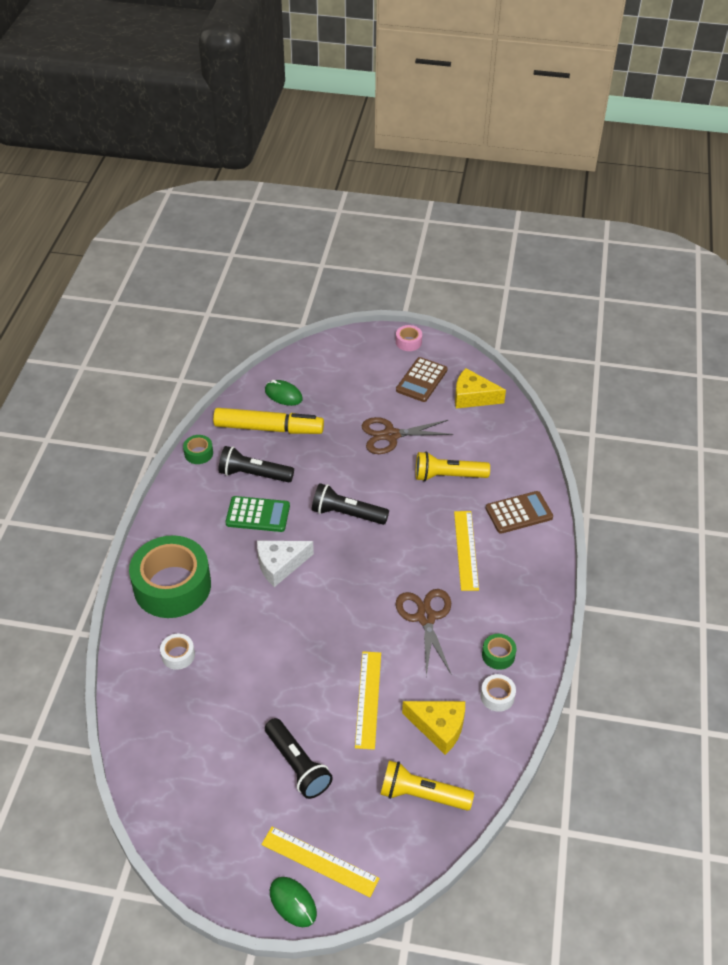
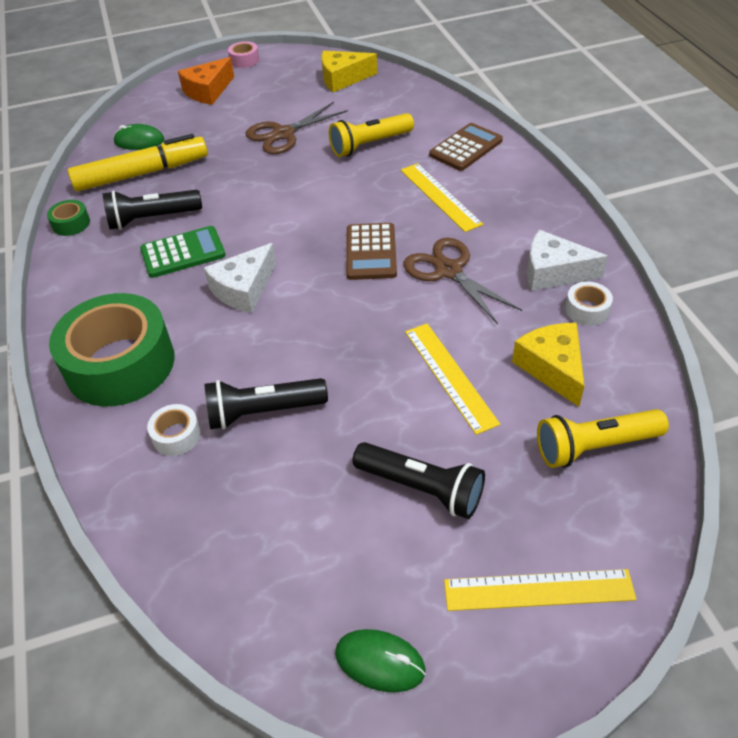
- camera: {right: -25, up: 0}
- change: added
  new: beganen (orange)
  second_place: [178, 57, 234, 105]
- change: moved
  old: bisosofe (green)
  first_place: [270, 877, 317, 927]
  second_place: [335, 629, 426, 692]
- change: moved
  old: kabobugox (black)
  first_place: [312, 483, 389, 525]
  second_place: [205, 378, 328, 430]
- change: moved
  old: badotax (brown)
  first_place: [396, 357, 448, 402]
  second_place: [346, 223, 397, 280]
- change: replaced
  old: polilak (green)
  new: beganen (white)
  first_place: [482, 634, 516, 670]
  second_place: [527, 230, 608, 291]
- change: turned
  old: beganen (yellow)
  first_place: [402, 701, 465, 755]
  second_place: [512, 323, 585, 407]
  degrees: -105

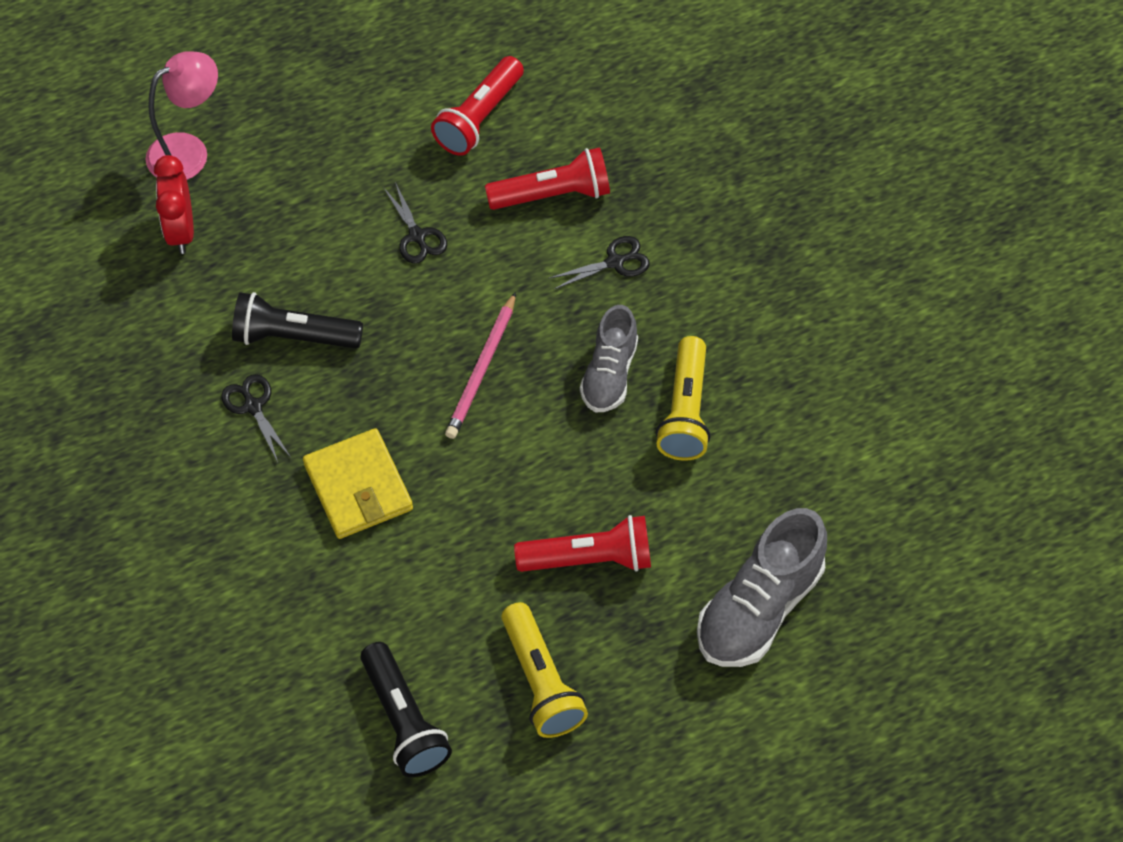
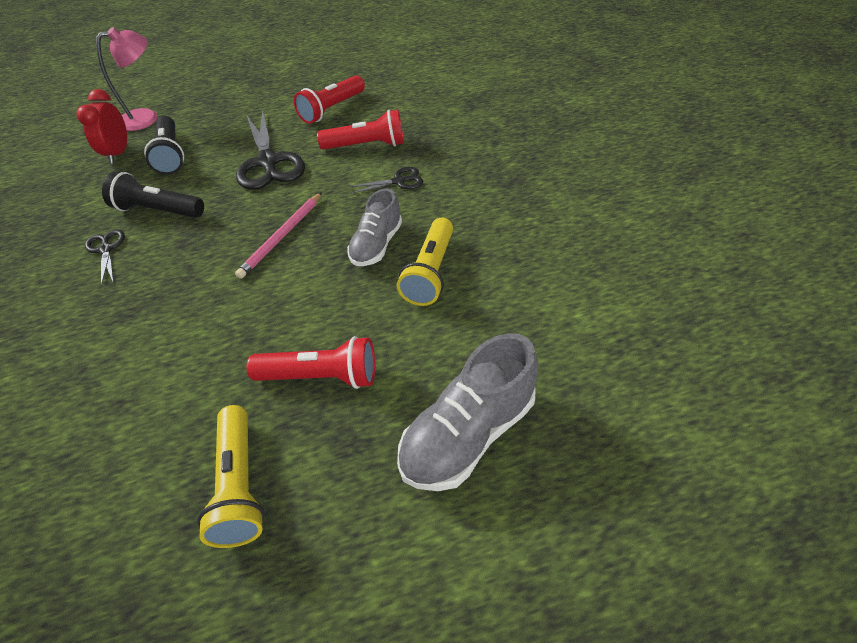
- camera: {right: 10, up: -10}
- change: removed
  old: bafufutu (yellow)
  first_place: [303, 428, 413, 539]
- change: moved
  old: kabobugox (black)
  first_place: [361, 642, 452, 777]
  second_place: [144, 116, 184, 175]
- change: resized
  old: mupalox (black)
  first_place: [383, 182, 447, 264]
  second_place: [236, 109, 305, 189]
  factor: 2.01

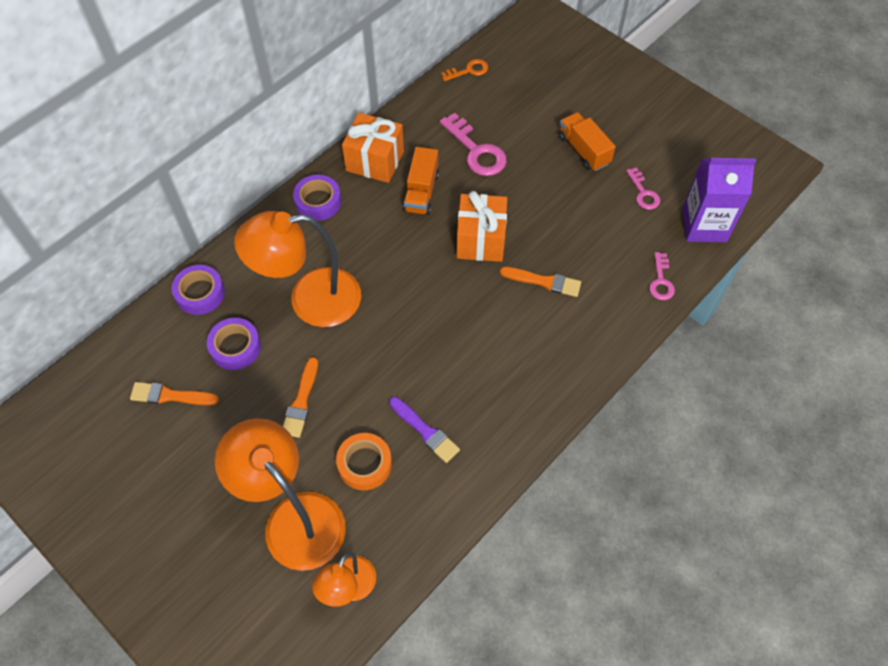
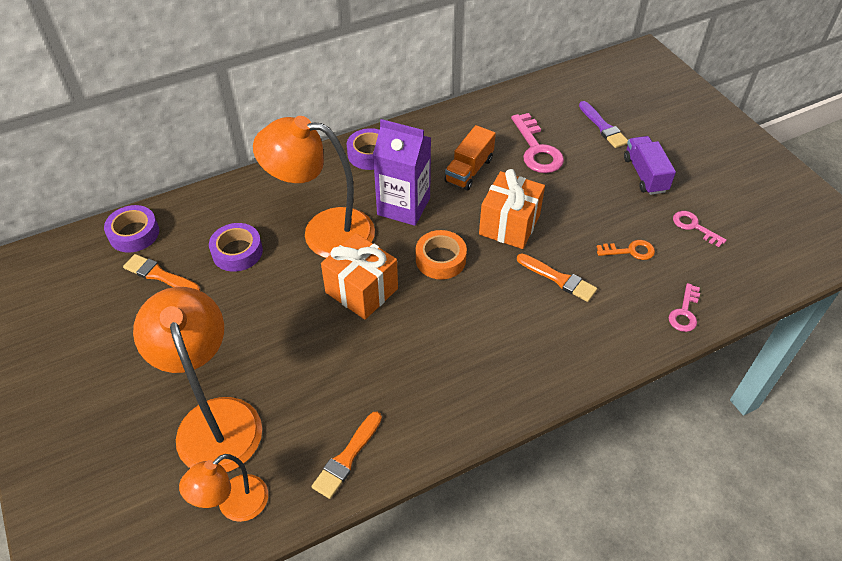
- camera: {right: 20, up: -10}
- change: moved
  old: polilak (purple)
  first_place: [171, 265, 225, 315]
  second_place: [104, 205, 159, 253]
- change: moved
  old: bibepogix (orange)
  first_place: [283, 357, 318, 438]
  second_place: [311, 412, 382, 499]
- change: moved
  old: polilak (orange)
  first_place: [336, 433, 392, 490]
  second_place: [416, 230, 467, 279]
- change: moved
  old: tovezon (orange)
  first_place: [342, 113, 404, 183]
  second_place: [321, 233, 398, 320]
- change: moved
  old: bibepogix (purple)
  first_place: [389, 397, 460, 463]
  second_place: [579, 101, 628, 148]
- change: moved
  old: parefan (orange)
  first_place: [441, 59, 488, 81]
  second_place: [597, 240, 655, 260]
- change: moved
  old: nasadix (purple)
  first_place: [682, 158, 757, 242]
  second_place: [373, 119, 431, 226]
- change: recoloured
  old: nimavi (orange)
  new: nimavi (purple)
  first_place: [559, 112, 616, 171]
  second_place: [624, 136, 676, 195]
- change: turned
  old: parefan (pink)
  first_place: [626, 167, 660, 210]
  second_place: [673, 211, 727, 247]
  degrees: 135

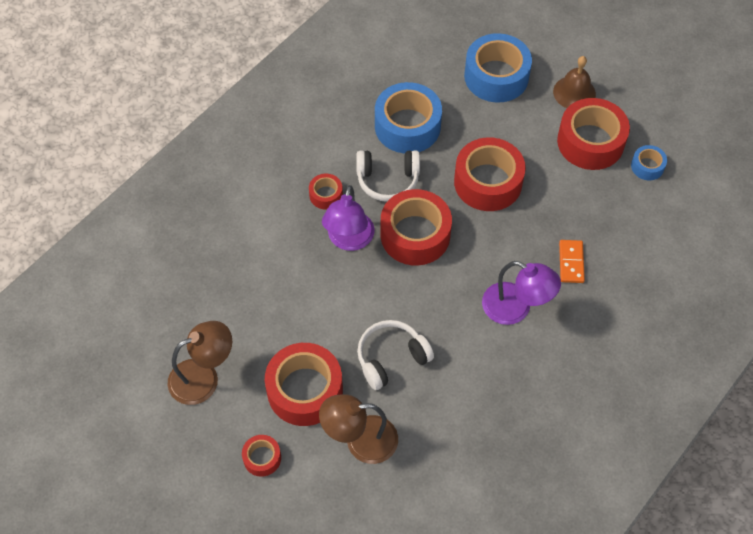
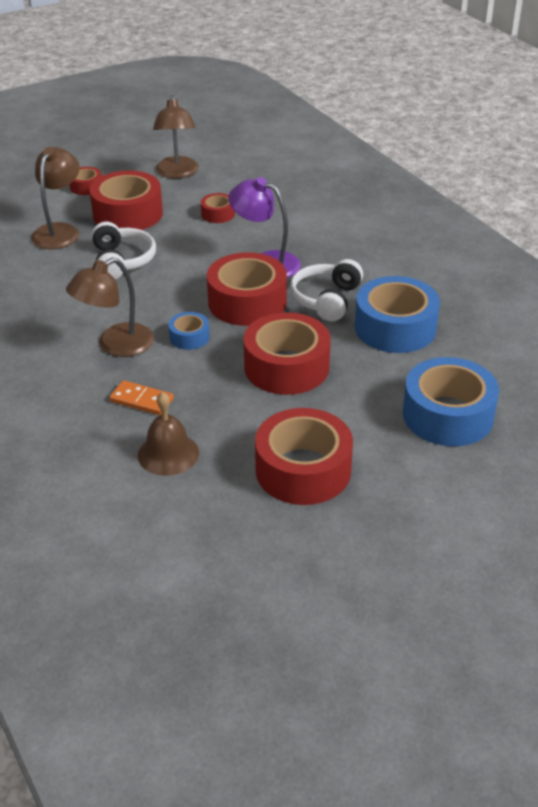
- camera: {right: 110, up: -20}
- change: moved
  old: polilak (red)
  first_place: [309, 174, 343, 209]
  second_place: [201, 193, 235, 223]
- change: moved
  old: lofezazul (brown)
  first_place: [553, 56, 596, 108]
  second_place: [138, 392, 199, 476]
- change: moved
  old: polilak (blue)
  first_place: [631, 145, 667, 180]
  second_place: [168, 312, 209, 350]
- change: recoloured
  old: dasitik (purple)
  new: dasitik (brown)
  first_place: [482, 261, 561, 325]
  second_place: [66, 257, 154, 357]

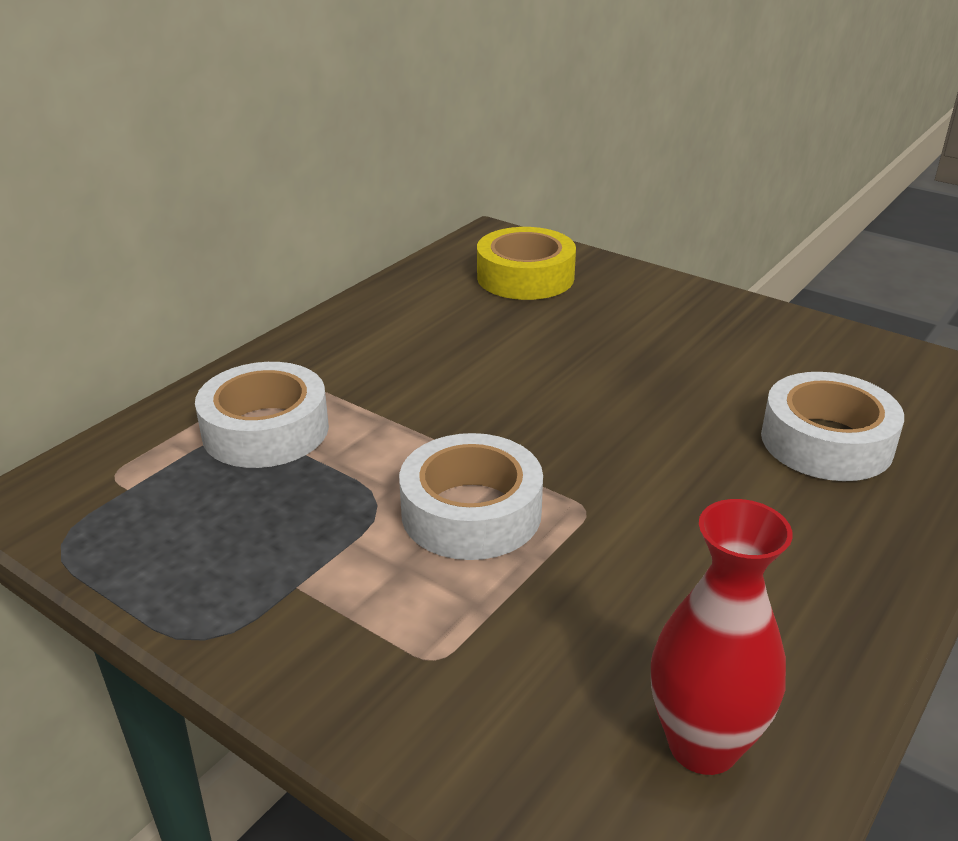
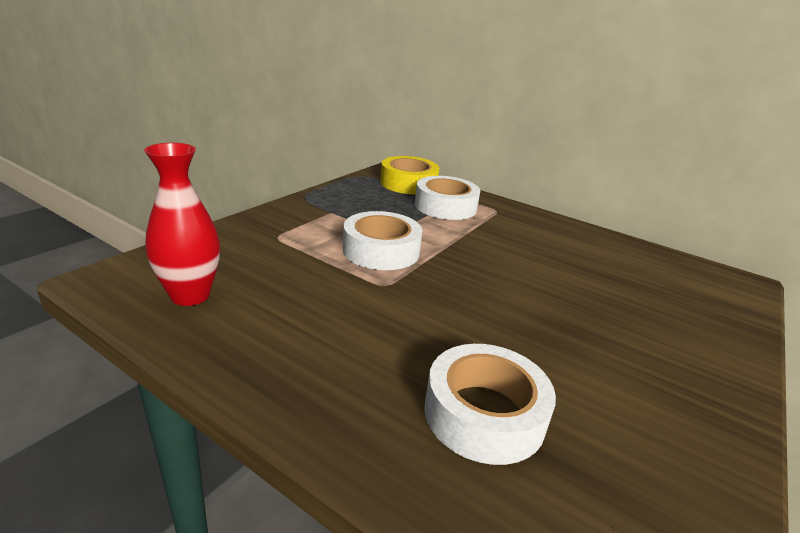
- camera: {right: 85, up: -5}
- change: moved
  old: polilak (yellow)
  first_place: [477, 227, 576, 300]
  second_place: [380, 156, 439, 194]

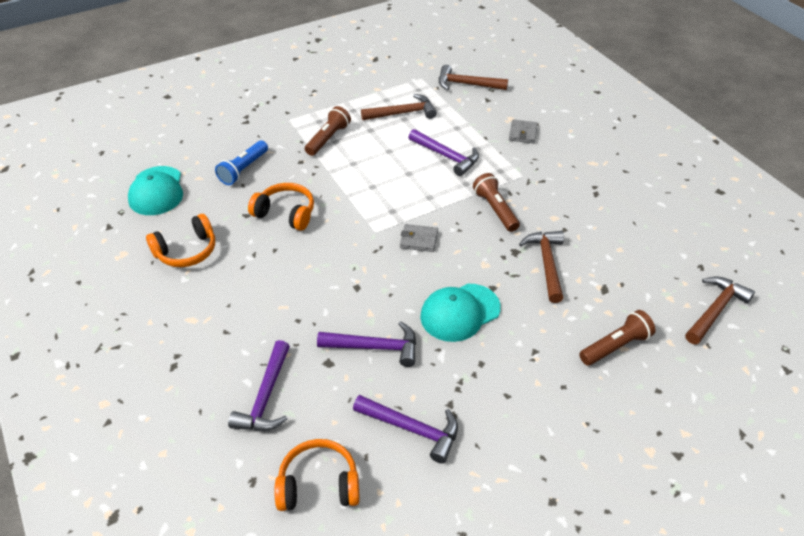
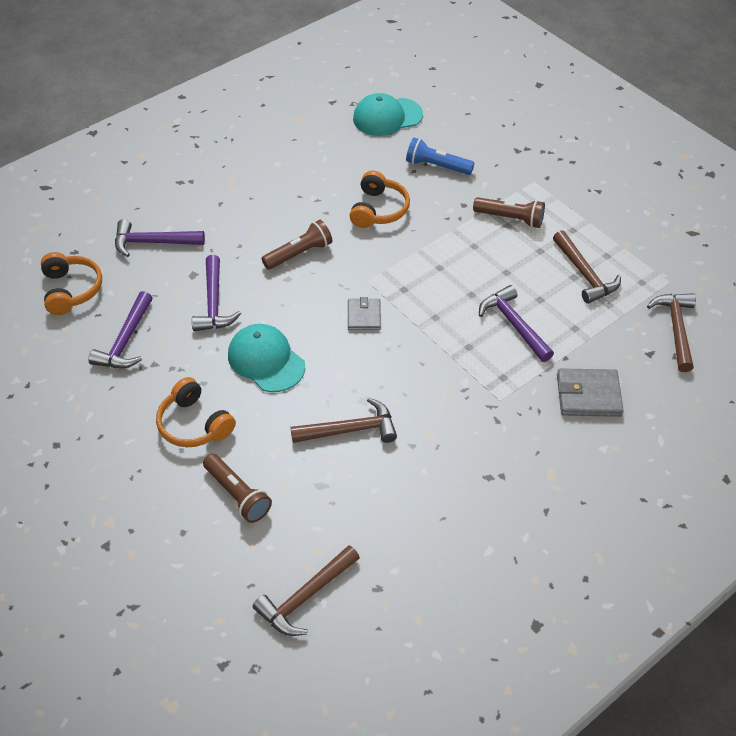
- camera: {right: 80, up: 5}
- change: moved
  old: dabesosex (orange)
  first_place: [146, 214, 215, 267]
  second_place: [156, 377, 236, 447]
- change: moved
  old: kabobugox (brown)
  first_place: [473, 173, 520, 232]
  second_place: [262, 220, 332, 270]
- change: turned
  old: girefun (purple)
  first_place: [408, 129, 479, 176]
  second_place: [479, 285, 554, 362]
  degrees: 120
- change: turned
  old: girefun (brown)
  first_place: [685, 276, 755, 345]
  second_place: [253, 545, 360, 636]
  degrees: 105
- change: resized
  old: bafufutu (grey)
  first_place: [509, 120, 538, 143]
  second_place: [557, 368, 624, 417]
  factor: 1.52

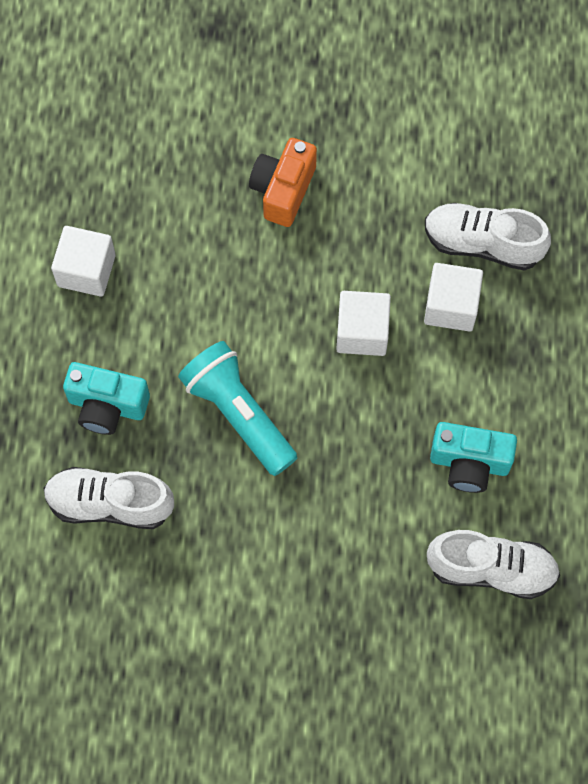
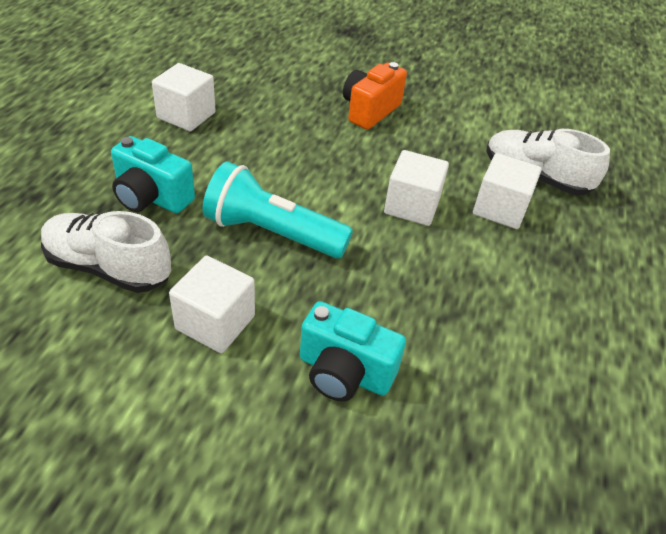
- camera: {right: 10, up: -25}
- change: removed
  old: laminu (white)
  first_place: [427, 530, 560, 599]
- change: added
  new: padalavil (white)
  second_place: [169, 256, 255, 353]
- change: moved
  old: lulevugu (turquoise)
  first_place: [430, 422, 517, 493]
  second_place: [300, 301, 406, 401]
- change: turned
  old: kabobugox (turquoise)
  first_place: [178, 341, 297, 476]
  second_place: [203, 161, 353, 258]
  degrees: -45

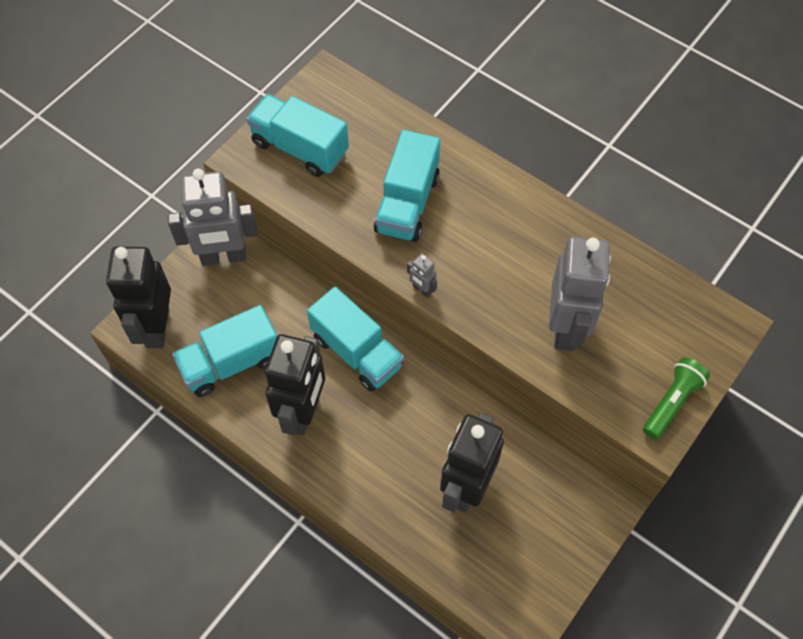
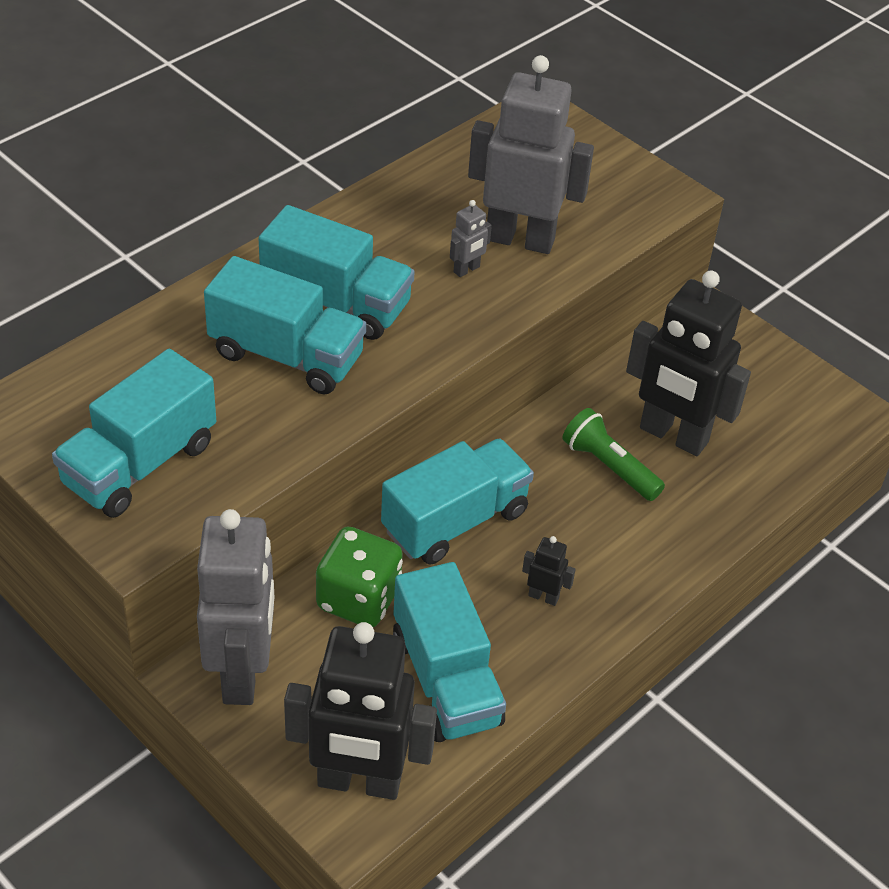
- camera: {right: -85, up: -15}
- change: added
  new: nimavi (turquoise)
  second_place: [259, 205, 415, 340]
- change: added
  new: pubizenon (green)
  second_place: [316, 526, 403, 627]
- change: moved
  old: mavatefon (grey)
  first_place: [407, 253, 437, 297]
  second_place: [450, 200, 492, 277]
- change: moved
  old: kabobugox (green)
  first_place: [643, 357, 710, 439]
  second_place: [562, 408, 665, 501]
- change: resized
  old: mavatefon (black)
  first_place: [265, 334, 325, 435]
  second_place: [522, 536, 576, 606]
  factor: 0.4

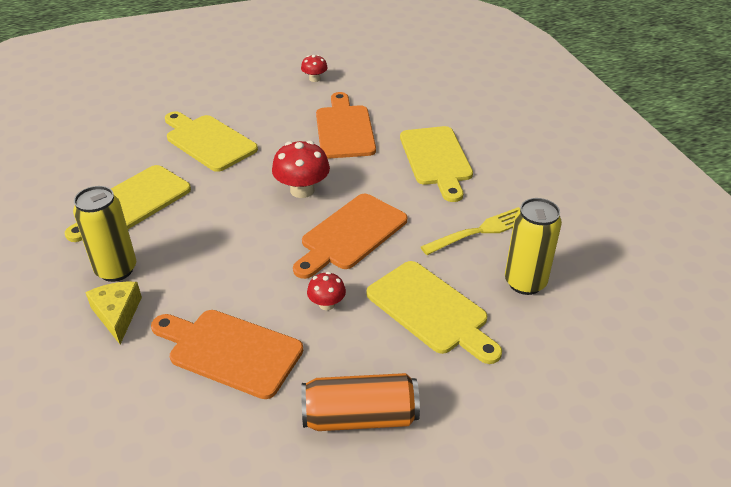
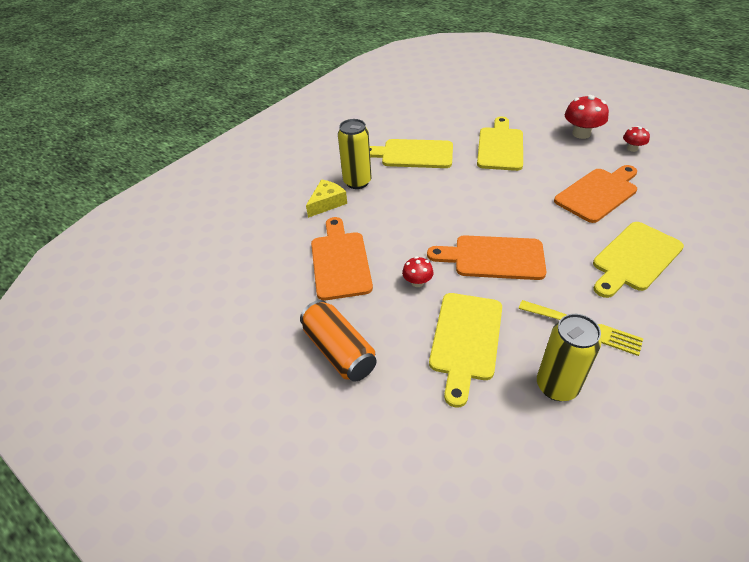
- camera: {right: 60, up: 5}
- change: moved
  old: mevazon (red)
  first_place: [272, 141, 330, 198]
  second_place: [565, 95, 609, 139]

